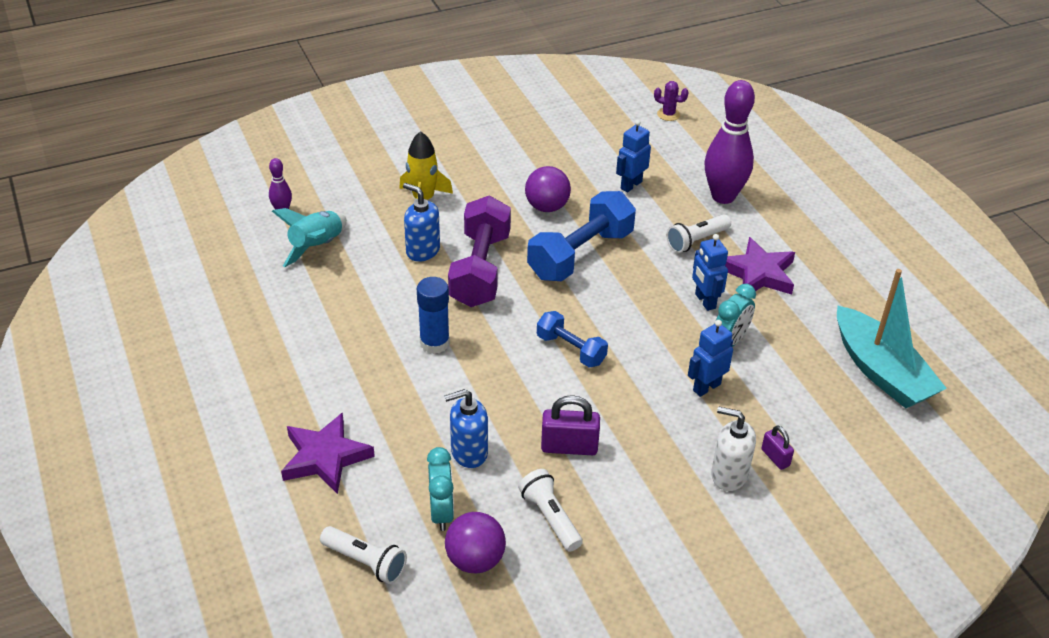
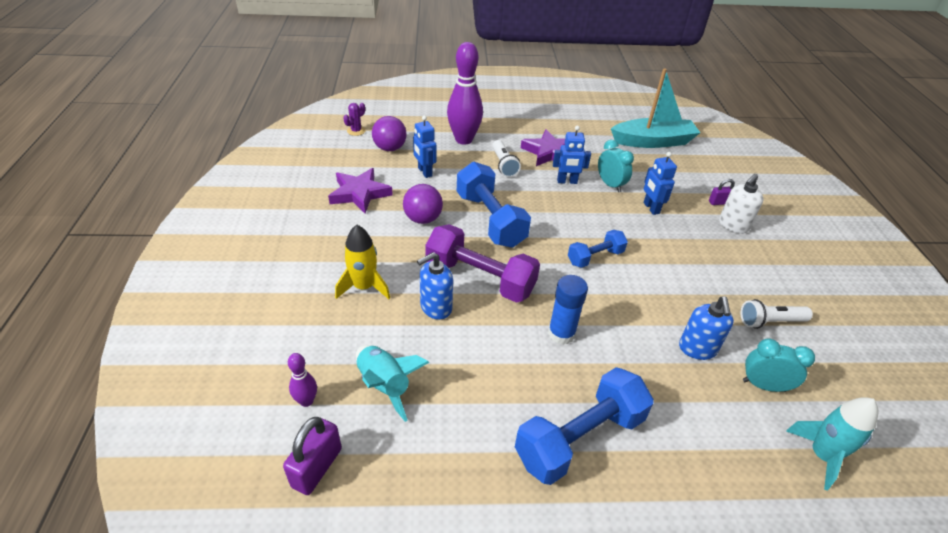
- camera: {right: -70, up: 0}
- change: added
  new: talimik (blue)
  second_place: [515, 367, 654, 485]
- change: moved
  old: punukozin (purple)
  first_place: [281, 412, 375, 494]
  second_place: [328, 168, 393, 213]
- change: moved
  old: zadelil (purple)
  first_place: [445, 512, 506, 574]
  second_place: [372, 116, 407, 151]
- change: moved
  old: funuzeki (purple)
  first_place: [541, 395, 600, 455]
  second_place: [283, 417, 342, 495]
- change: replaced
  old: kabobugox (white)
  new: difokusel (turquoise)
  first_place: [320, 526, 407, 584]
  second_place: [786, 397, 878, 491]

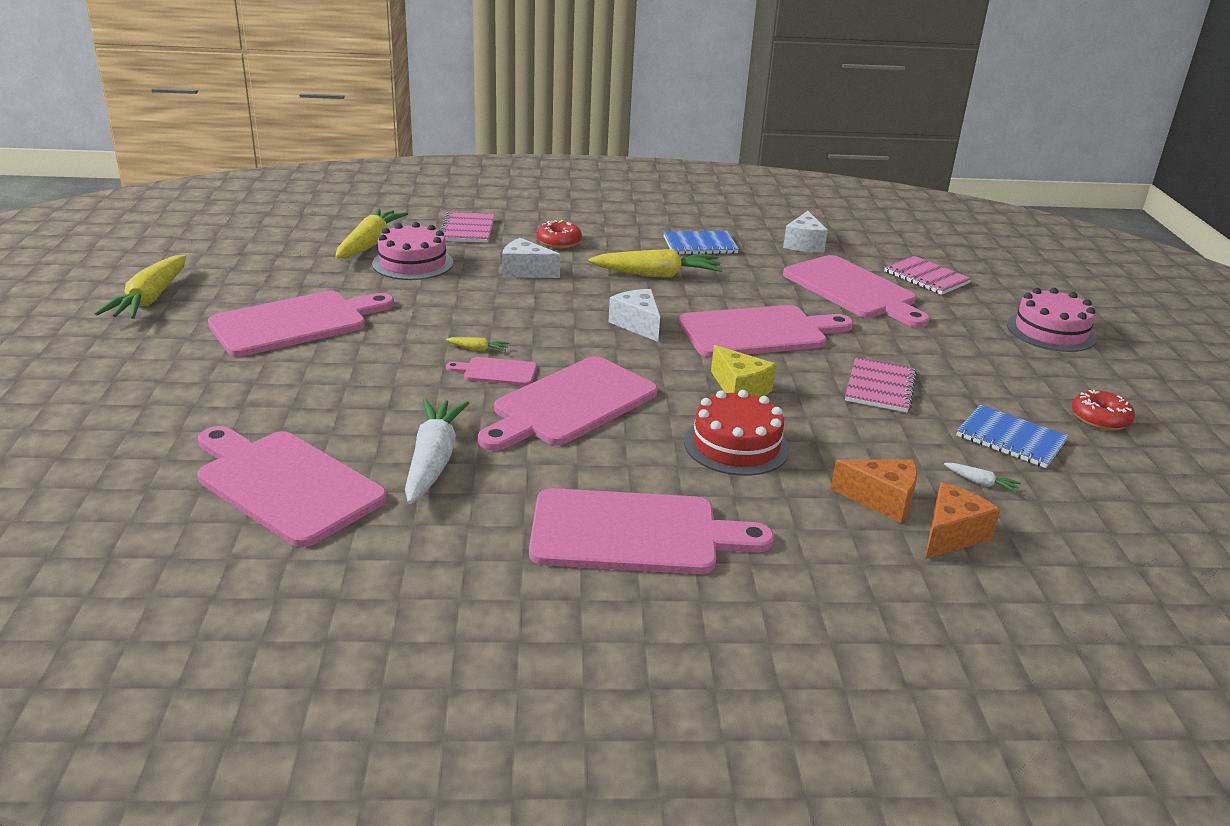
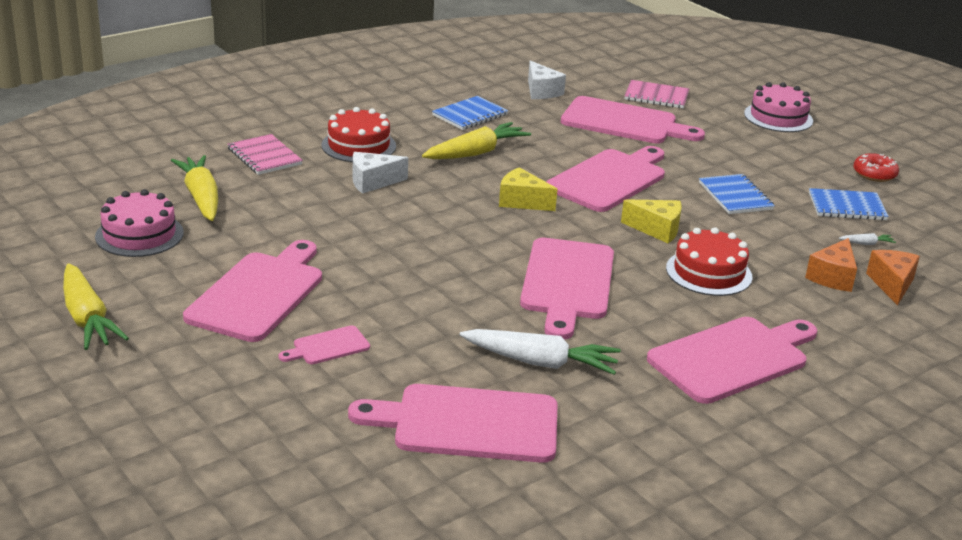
- camera: {right: -35, up: 0}
- change: removed
  old: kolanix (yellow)
  first_place: [445, 337, 509, 351]
- change: moved
  old: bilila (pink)
  first_place: [372, 222, 453, 280]
  second_place: [95, 189, 184, 257]
- change: moved
  old: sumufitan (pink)
  first_place: [446, 357, 537, 385]
  second_place: [278, 325, 370, 364]
- change: replaced
  old: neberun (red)
  new: bilila (red)
  first_place: [537, 220, 582, 248]
  second_place: [321, 107, 396, 162]
- change: recoloured
  old: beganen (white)
  new: beganen (yellow)
  first_place: [609, 289, 660, 342]
  second_place: [499, 167, 557, 211]
- change: recoloured
  old: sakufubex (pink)
  new: sakufubex (blue)
  first_place: [845, 357, 917, 412]
  second_place: [699, 174, 775, 214]
- change: turned
  old: kolanix (white)
  first_place: [405, 399, 469, 504]
  second_place: [460, 329, 621, 375]
  degrees: 135
- change: turned
  old: beganen (orange)
  first_place: [831, 459, 918, 523]
  second_place: [805, 238, 857, 292]
  degrees: 135

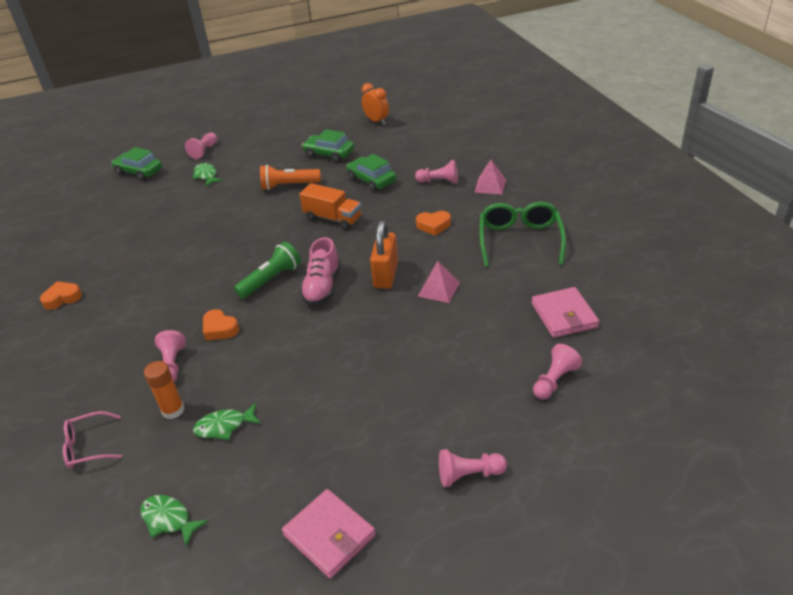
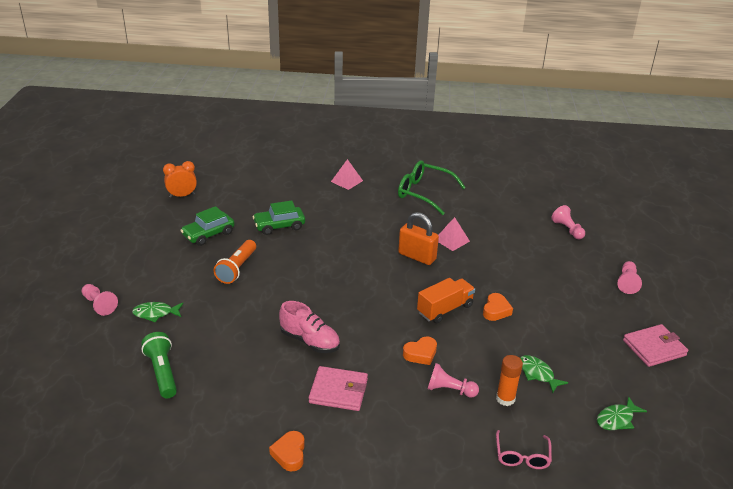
- camera: {right: -70, up: -5}
- change: removed
  old: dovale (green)
  first_place: [112, 147, 162, 181]
- change: removed
  old: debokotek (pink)
  first_place: [415, 160, 458, 184]
- change: moved
  old: kabobugox (green)
  first_place: [234, 242, 301, 299]
  second_place: [141, 332, 177, 398]
- change: moved
  old: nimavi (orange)
  first_place: [299, 183, 361, 230]
  second_place: [417, 278, 475, 323]
- change: moved
  old: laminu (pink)
  first_place: [300, 237, 340, 305]
  second_place: [279, 301, 340, 353]
- change: moved
  old: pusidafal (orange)
  first_place: [416, 211, 451, 236]
  second_place: [483, 293, 513, 321]
- change: moved
  old: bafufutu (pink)
  first_place: [531, 287, 599, 338]
  second_place: [309, 366, 368, 411]
- change: turned
  old: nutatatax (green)
  first_place: [193, 403, 261, 440]
  second_place: [520, 355, 568, 393]
  degrees: 135

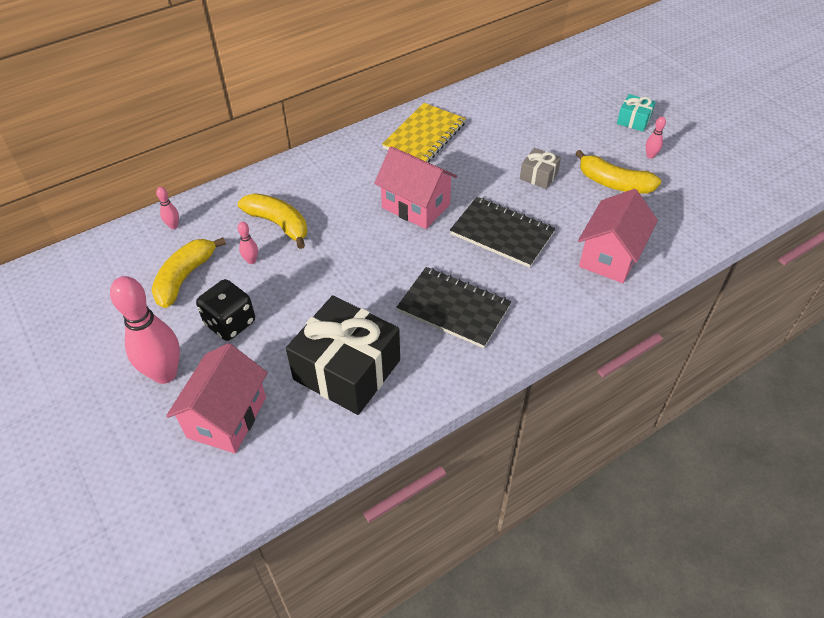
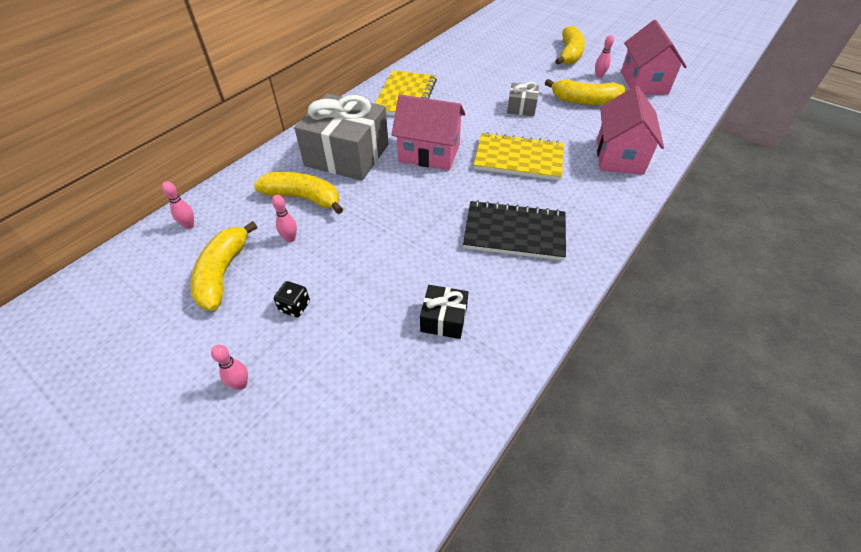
- camera: {right: -20, up: 0}
- change: added
  new: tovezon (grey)
  second_place: [294, 94, 389, 181]
- change: moved
  old: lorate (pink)
  first_place: [166, 343, 268, 454]
  second_place: [621, 20, 687, 95]
- change: replaced
  old: tovezon (turquoise)
  new: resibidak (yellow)
  first_place: [617, 94, 655, 132]
  second_place: [555, 26, 585, 65]
- change: recoloured
  old: sakufubex (black)
  new: sakufubex (yellow)
  first_place: [450, 197, 556, 268]
  second_place: [474, 132, 564, 181]
- change: resized
  old: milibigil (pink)
  first_place: [110, 276, 180, 384]
  second_place: [211, 345, 248, 390]
  factor: 0.42
- change: resized
  old: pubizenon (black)
  first_place: [196, 279, 255, 341]
  second_place: [274, 281, 310, 317]
  factor: 0.55
- change: resized
  old: tovezon (black)
  first_place: [286, 295, 400, 415]
  second_place: [420, 285, 468, 339]
  factor: 0.47

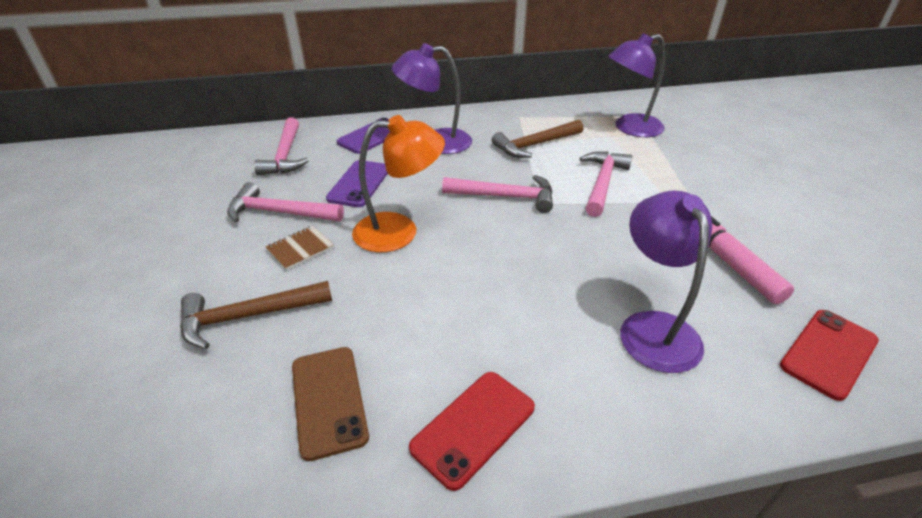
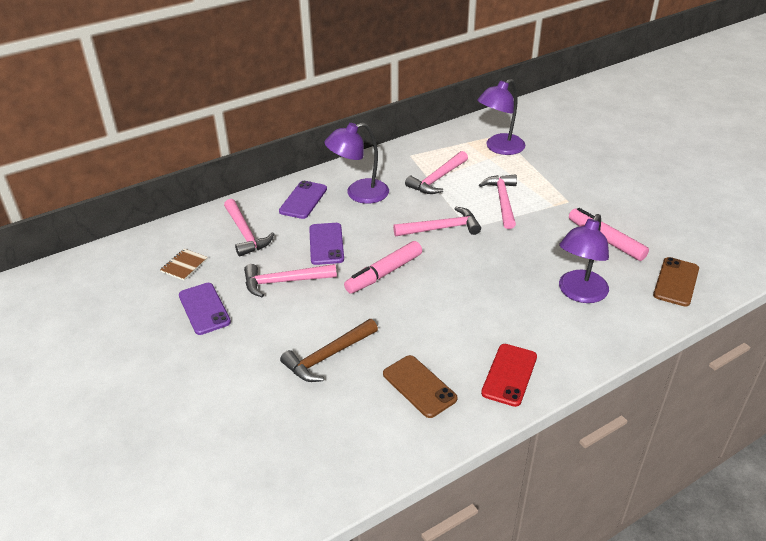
- camera: {right: -20, up: 0}
- change: added
  new: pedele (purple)
  second_place: [179, 283, 231, 335]
- change: moved
  old: sakufubex (brown)
  first_place: [266, 226, 334, 270]
  second_place: [160, 249, 208, 281]
- change: replaced
  old: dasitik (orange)
  new: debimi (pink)
  first_place: [352, 115, 445, 252]
  second_place: [344, 241, 422, 294]
- change: recoloured
  old: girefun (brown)
  new: girefun (pink)
  first_place: [492, 120, 583, 158]
  second_place: [405, 151, 468, 194]
- change: recoloured
  old: pedele (red)
  new: pedele (brown)
  first_place: [780, 310, 879, 401]
  second_place: [653, 257, 699, 307]
- change: turned
  old: dasitik (purple)
  first_place: [620, 191, 712, 373]
  second_place: [559, 214, 609, 303]
  degrees: -120

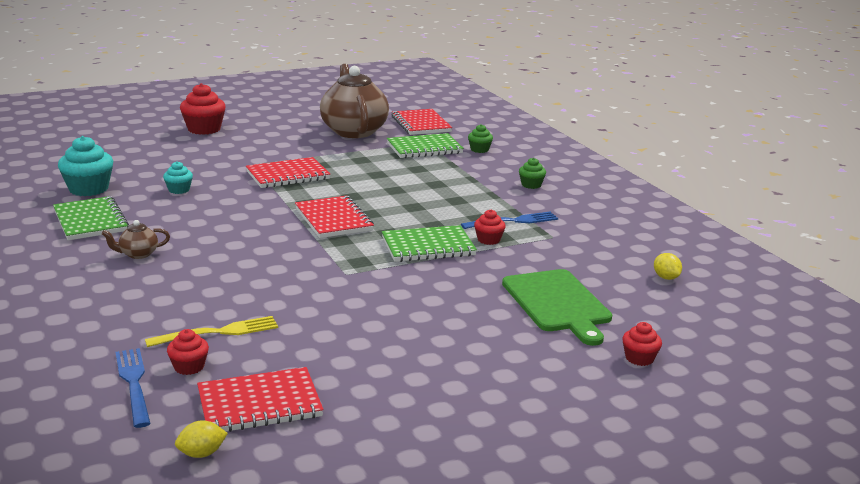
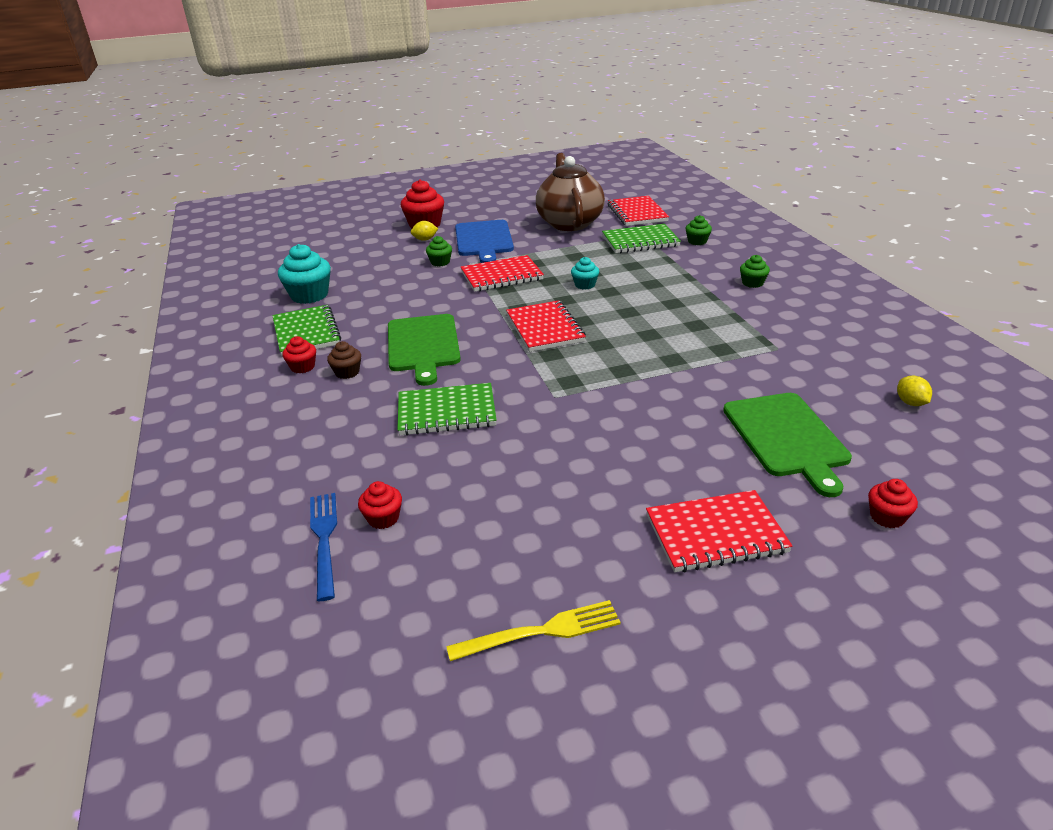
- camera: {right: 10, up: 10}
- change: removed
  old: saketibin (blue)
  first_place: [461, 212, 558, 229]
- change: added
  new: sumufitan (green)
  second_place: [388, 314, 461, 386]
- change: added
  new: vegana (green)
  second_place: [426, 236, 452, 266]
- change: added
  new: sumufitan (blue)
  second_place: [455, 220, 514, 263]
- change: moved
  old: saketibin (yellow)
  first_place: [145, 316, 278, 347]
  second_place: [446, 600, 621, 661]
- change: moved
  old: vegana (turquoise)
  first_place: [163, 161, 193, 194]
  second_place: [571, 257, 599, 290]
- change: moved
  old: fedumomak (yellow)
  first_place: [175, 420, 228, 458]
  second_place: [411, 221, 438, 241]
- change: moved
  old: sakufubex (red)
  first_place: [197, 367, 324, 432]
  second_place: [646, 490, 792, 572]
- change: moved
  old: sakufubex (green)
  first_place: [382, 225, 477, 262]
  second_place: [397, 383, 497, 436]
- change: moved
  old: vegana (red)
  first_place: [474, 209, 506, 245]
  second_place: [282, 336, 316, 373]
- change: replaced
  old: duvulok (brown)
  new: vegana (brown)
  first_place: [102, 220, 170, 259]
  second_place: [327, 341, 361, 379]

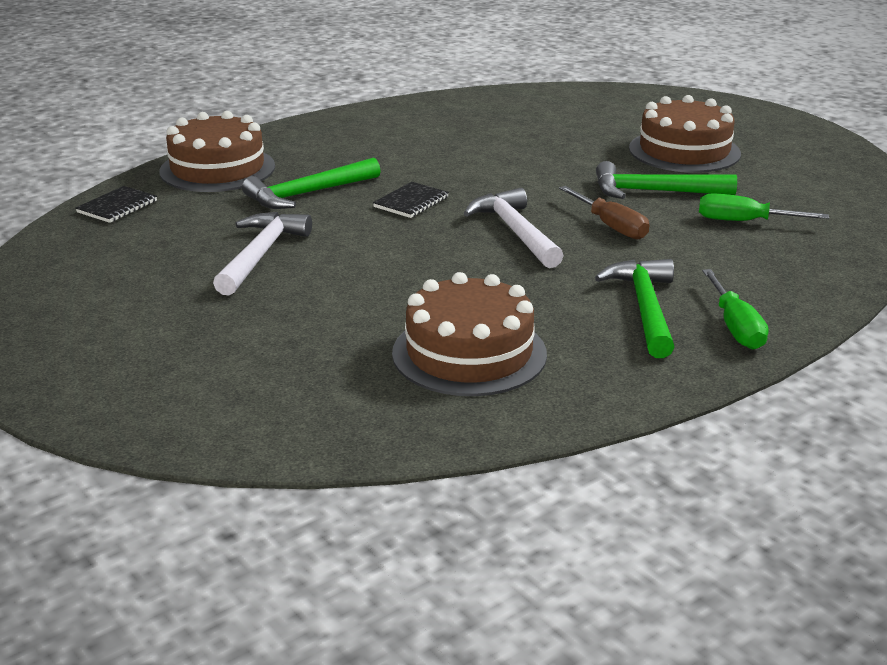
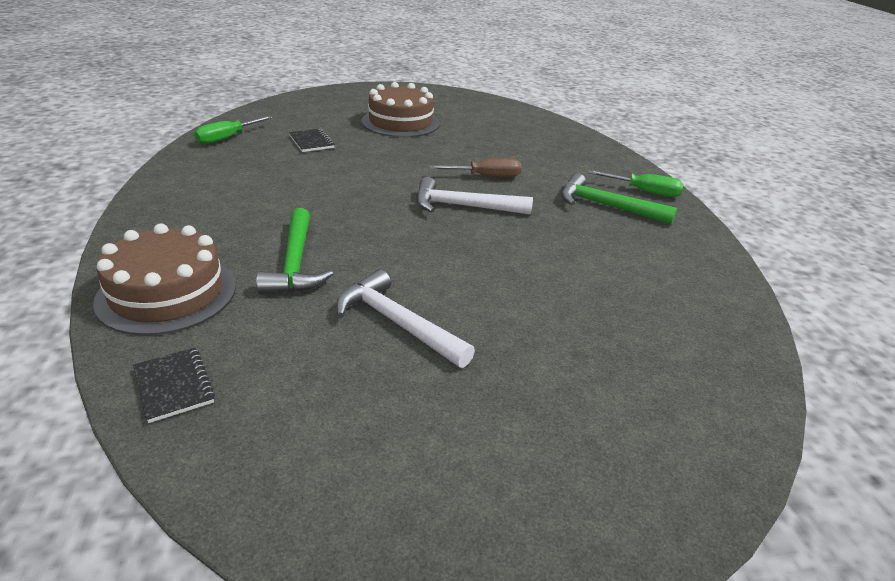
- camera: {right: -65, up: 5}
- change: removed
  old: bilila (brown)
  first_place: [392, 272, 547, 396]
- change: removed
  old: girefun (green)
  first_place: [596, 161, 737, 199]
- change: moved
  old: sakufubex (black)
  first_place: [373, 182, 449, 218]
  second_place: [289, 129, 335, 152]
- change: moved
  old: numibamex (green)
  first_place: [699, 193, 829, 221]
  second_place: [194, 116, 273, 144]

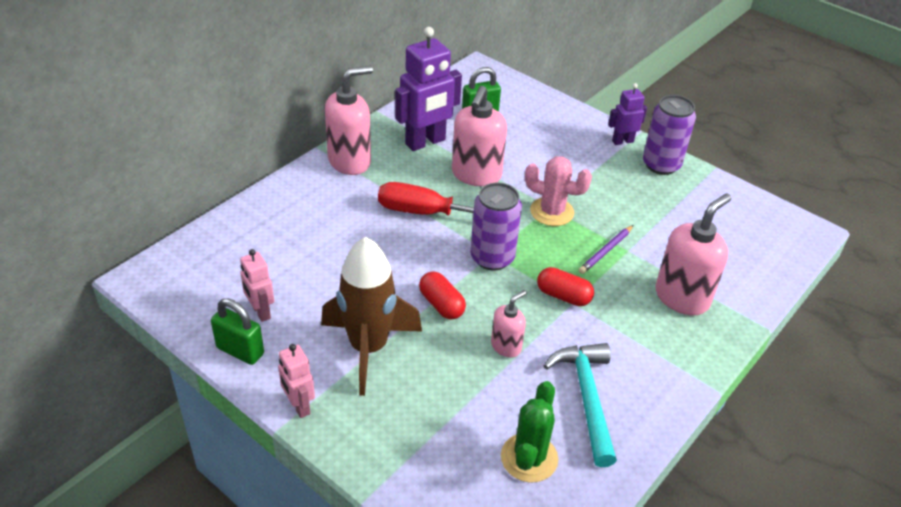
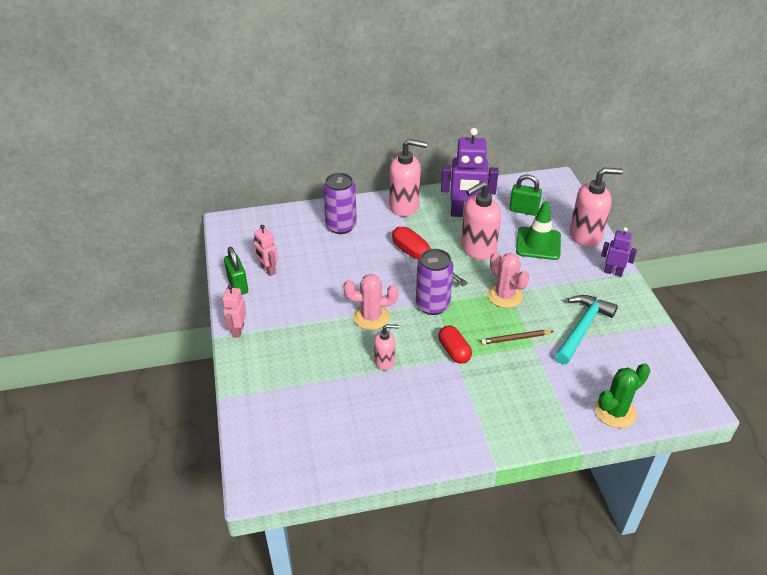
- camera: {right: 40, up: 0}
- change: removed
  old: difokusel (brown)
  first_place: [321, 237, 422, 396]
- change: added
  new: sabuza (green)
  second_place: [516, 201, 561, 260]
- change: moved
  old: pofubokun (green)
  first_place: [501, 381, 558, 482]
  second_place: [595, 363, 650, 428]
- change: moved
  old: girefun (turquoise)
  first_place: [544, 343, 617, 467]
  second_place: [555, 295, 618, 364]
- change: moved
  old: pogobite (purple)
  first_place: [643, 95, 696, 175]
  second_place: [323, 173, 357, 234]
- change: moved
  old: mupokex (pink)
  first_place: [655, 193, 732, 315]
  second_place: [570, 168, 623, 248]
- change: replaced
  old: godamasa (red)
  new: pofubokun (pink)
  first_place: [419, 272, 466, 319]
  second_place: [344, 274, 398, 330]
- change: recoloured
  old: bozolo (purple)
  new: bozolo (brown)
  first_place: [579, 225, 633, 274]
  second_place: [481, 330, 554, 344]
- change: turned
  old: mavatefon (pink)
  first_place: [240, 249, 274, 322]
  second_place: [253, 225, 278, 276]
  degrees: -45

